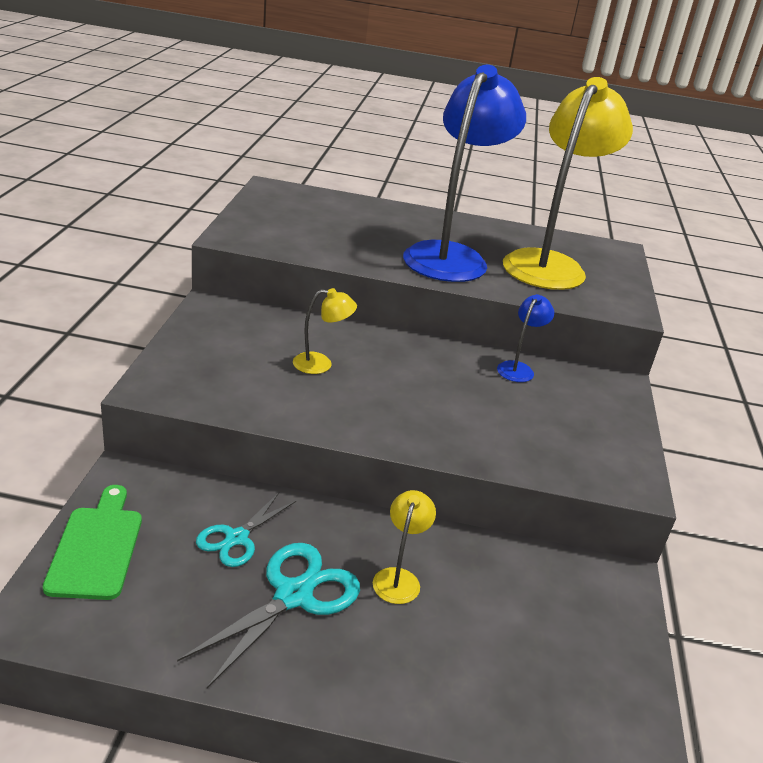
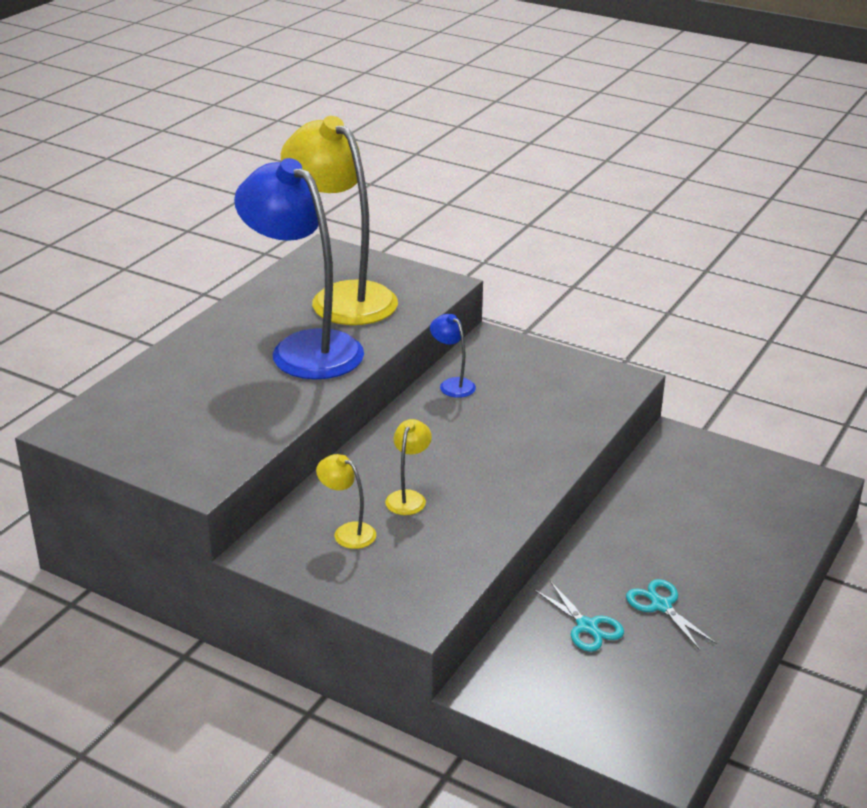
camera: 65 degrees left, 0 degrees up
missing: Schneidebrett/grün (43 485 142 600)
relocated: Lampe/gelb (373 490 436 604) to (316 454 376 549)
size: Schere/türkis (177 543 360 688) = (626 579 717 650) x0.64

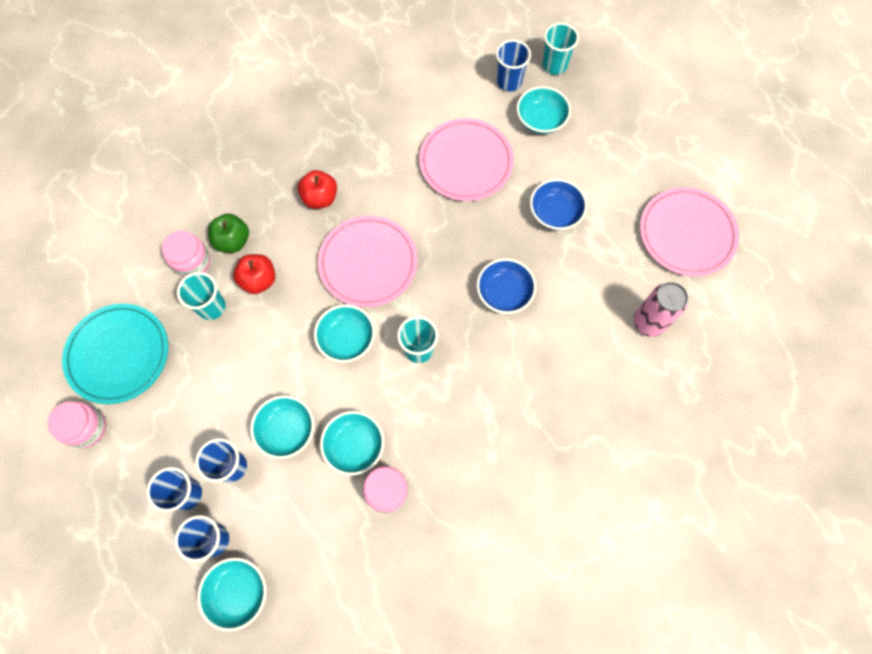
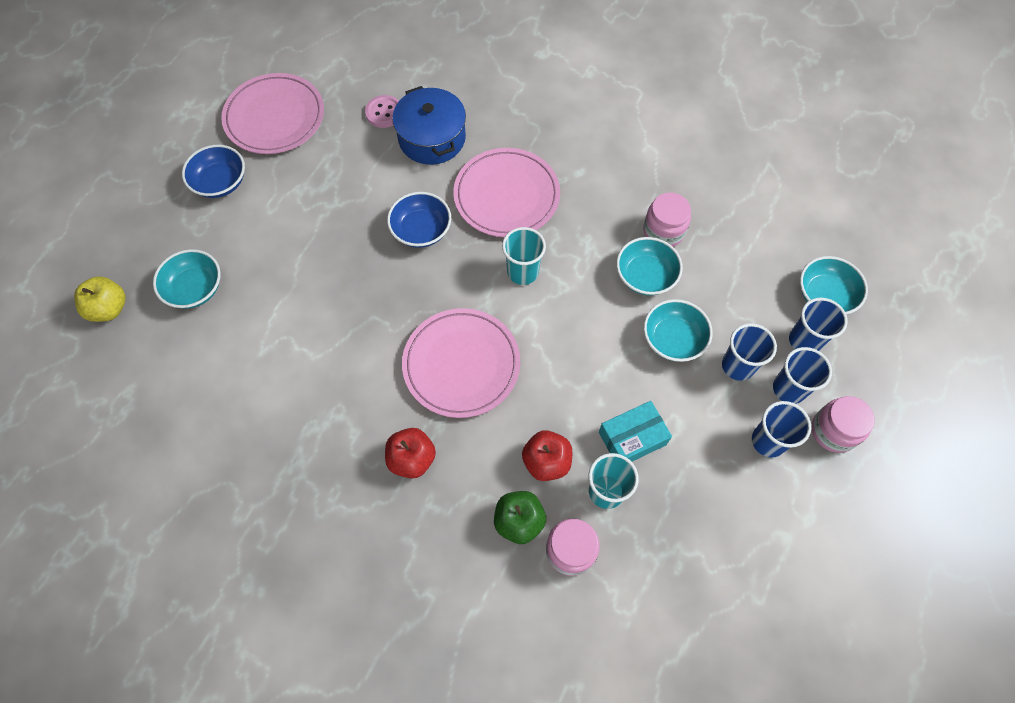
camera: 120 degrees left, 5 degrees down
missing: Teller/türkis (62 304 168 404); Schüssel/türkis (314 305 375 362)
appeared: Kochtopf/blau (392 86 466 165); Schachtel/türkis (599 401 672 462)
relocated: Schüssel/blau (530 179 587 230) to (182 145 245 198); Teller/rosa (419 118 514 201) to (453 148 560 237); Becher/blau (496 40 531 91) to (752 401 811 458); Einmachglas/rosa (47 401 106 448) to (812 396 875 453)
exchanged: Becher/türkis (542 23 579 75) to Apfel/gelb (74 276 126 322); Dose/rosa (634 282 688 337) to Knopf/rosa (365 95 399 128)

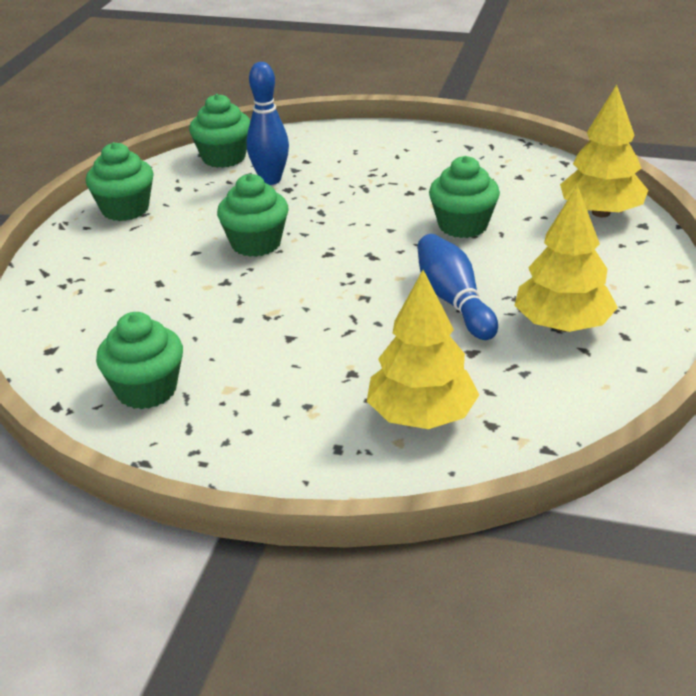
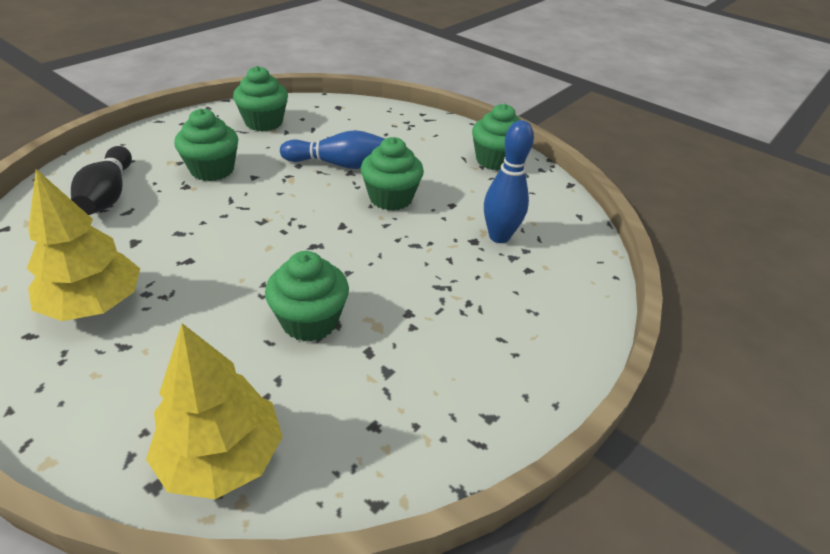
camera: 110 degrees right, 5 degrees up
relocated: Muffin/grün (189 94 250 168) to (174 108 238 181); Bowlingkegel/blau (417 234 498 340) to (280 130 385 169)
exchanged: Baum/gelb (367 270 479 429) to Bowlingkegel/schwarz (71 146 132 215)

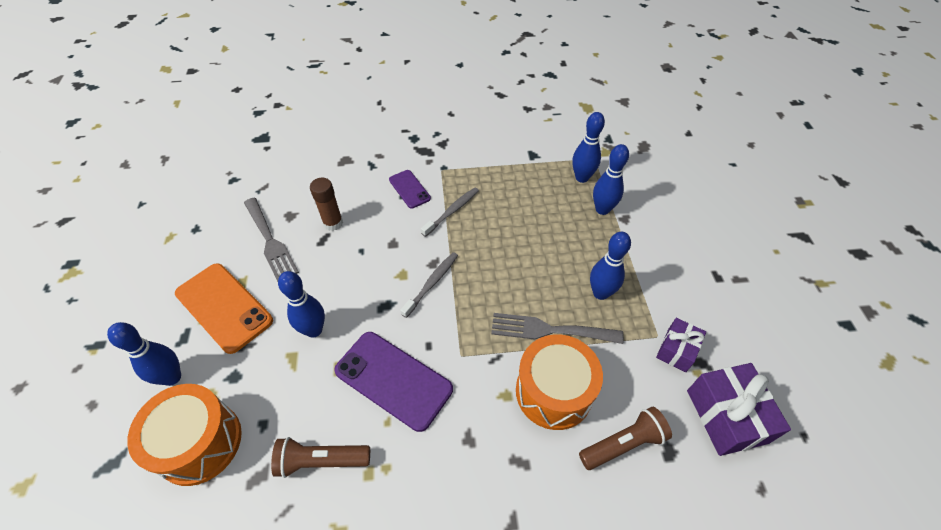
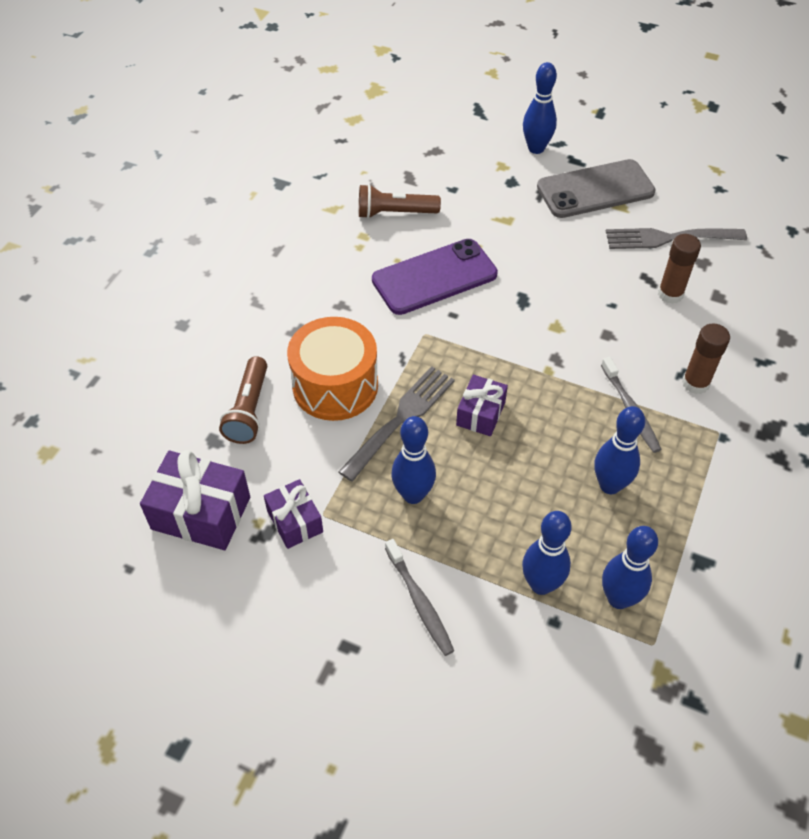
camera: 120 degrees right, 0 degrees up
missing: Trommel/orange (127 384 242 486)
appeared: Geschenk/lila (456 375 508 436)
relocated: Zahnbürste/grau (400 252 458 318) to (385 539 454 656); Bowlingkegel/blau (278 271 325 338) to (595 406 645 494)
exchanged: Handy/lila (389 170 431 208) to Klebestift/braun (682 323 730 394)
colour: Handy/orange (175 263 273 354) to Handy/grau (537 159 656 218)
spun: Taschenlampe/braun (271 437 370 478) = (359 184 441 219) 120 degrees counterclockwise

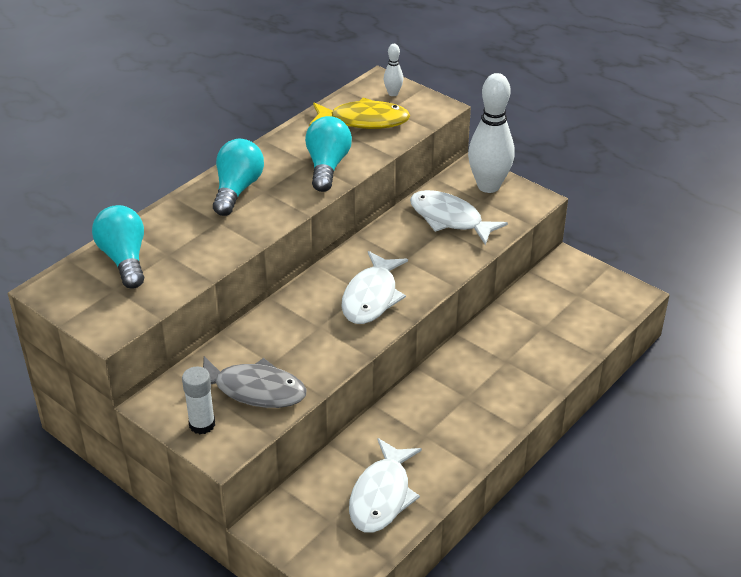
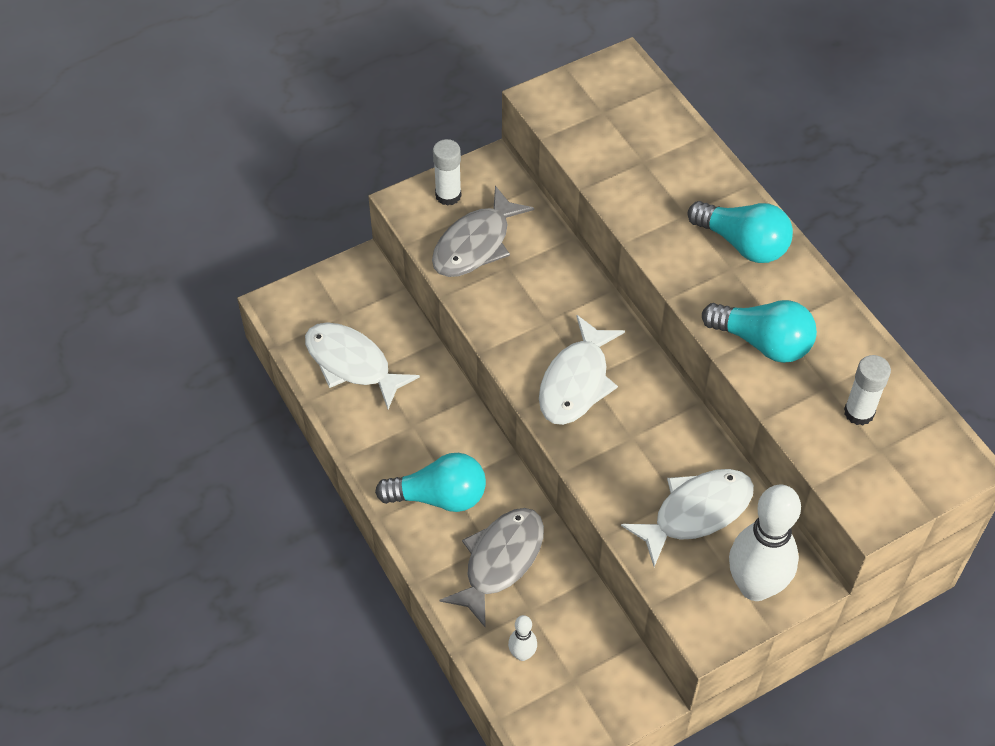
camera: 110 degrees right, 15 degrees up
appeared: Fisch/grau (439 508 544 628)
relocated: Glühbirne/türkis (92 205 144 289) to (375 453 486 512); Bowlingkegel/weiß (384 44 403 96) to (508 615 537 661)
exchanged: Fisch/gelb (310 98 410 129) to Klebestift/weiß (844 355 891 426)
spun: Fisch/weiß (341 251 408 324) = (539 315 625 425) 105 degrees counterclockwise

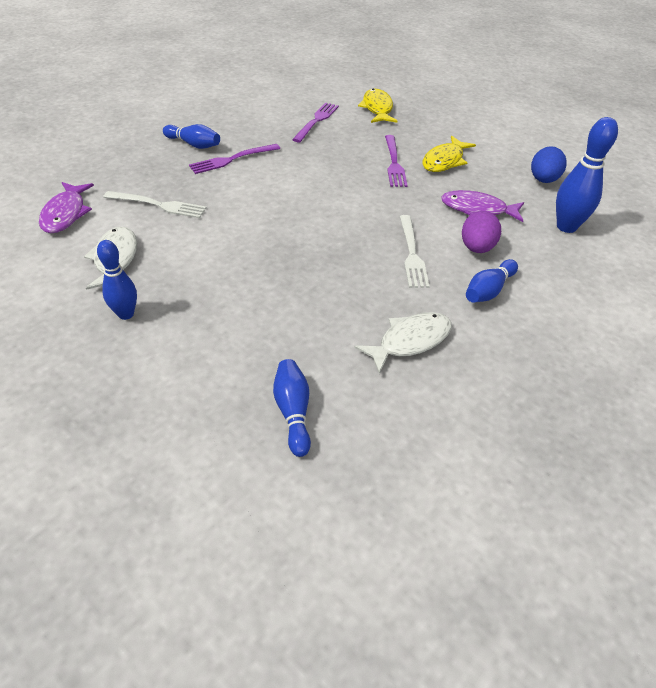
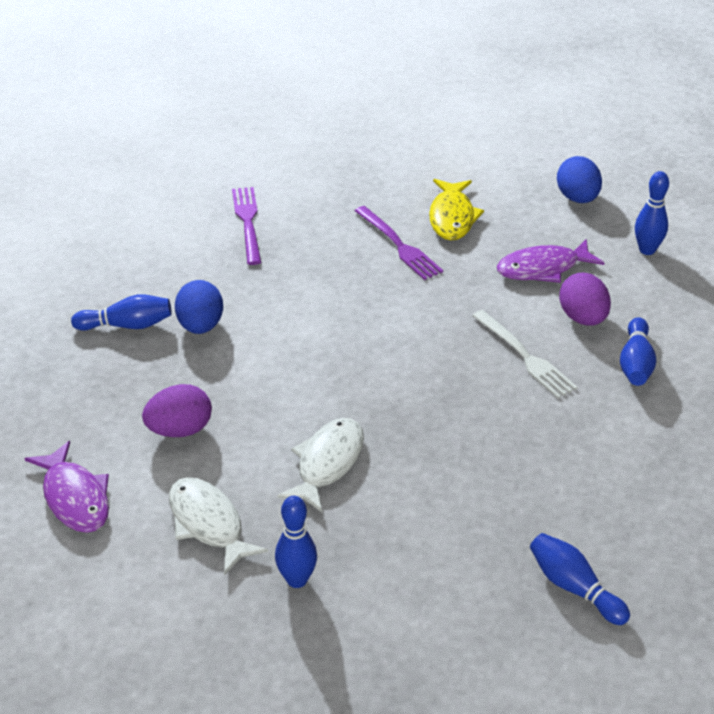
camera: 30 degrees left, 5 degrees down
missing: Fisch/gelb (358 89 397 123)
relocated: Fisch/weiß (354 312 452 374) to (277 418 364 512)
exchanged: Gabel/weiß (104 191 206 218) to Ei/lila (142 384 212 437); Gabel/lila (189 144 280 174) to Ei/blau (175 280 223 334)
size: Bowlingkegel/blau (556 117 618 233) = (635 171 669 255) x0.65

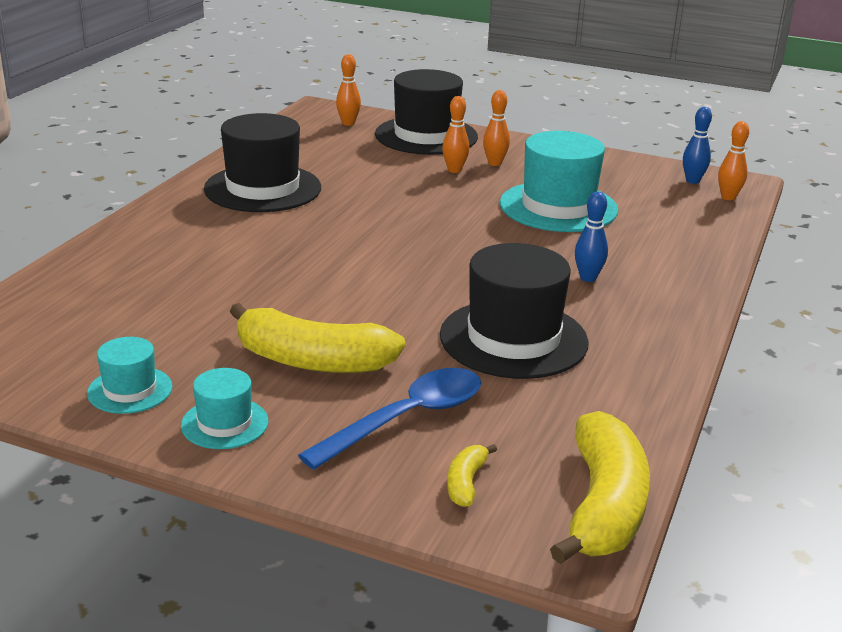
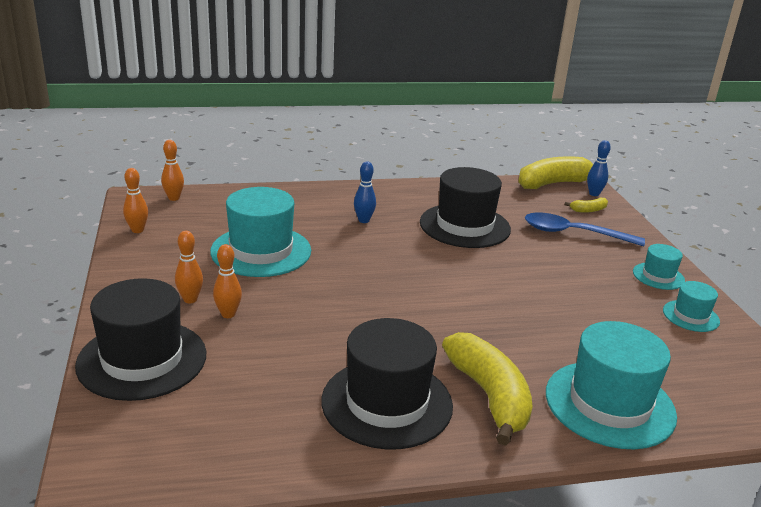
camera: 125 degrees left, 0 degrees up
appeared: Hut/türkis (546 321 677 449)
relocated: Bowlingkegel/orange (336 54 361 126) to (123 168 148 233); Banane/gelb (230 303 405 373) to (442 332 533 446); Bowlingkegel/blau (683 107 712 184) to (587 140 611 196)

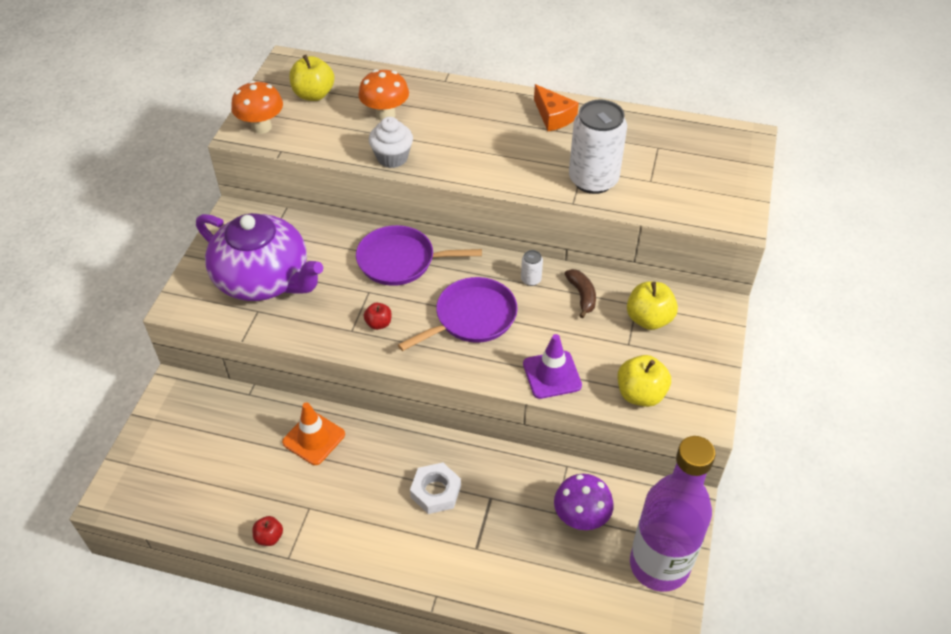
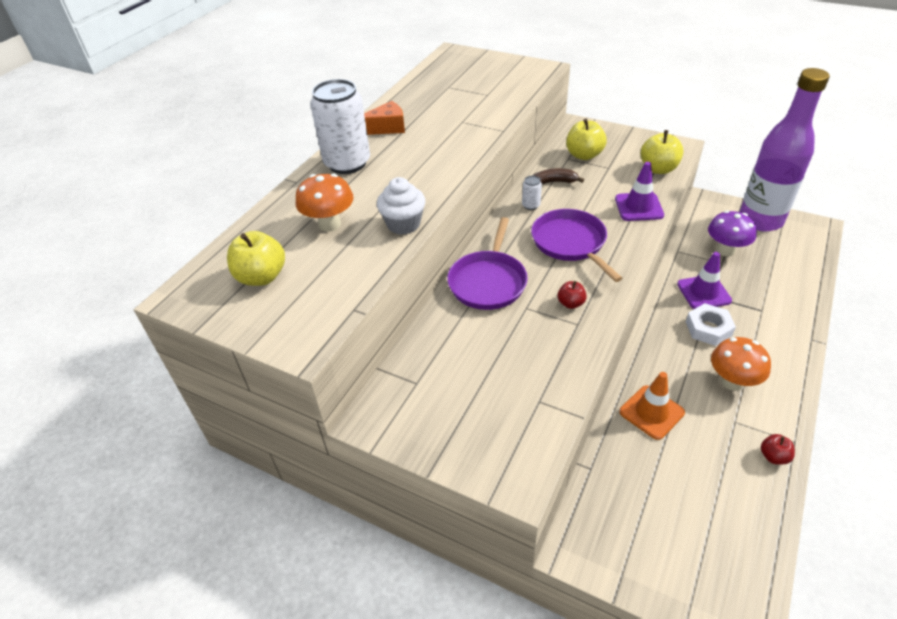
camera: 75 degrees left, 5 degrees down
missing: Teekanne/lila (196 213 323 301)
appeared: Leitkegel/lila (677 252 732 309)
relocated: Dose/weiß (569 100 627 194) to (310 79 370 174); Pilz/orange (231 81 283 134) to (711 337 771 391)

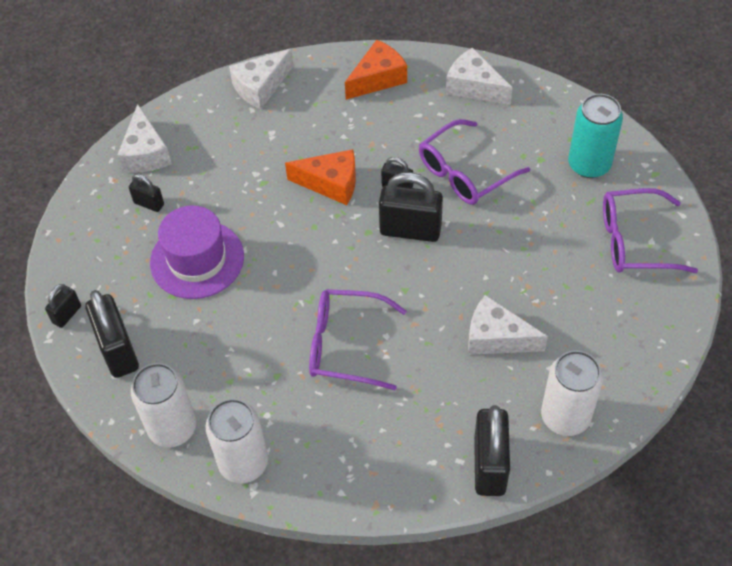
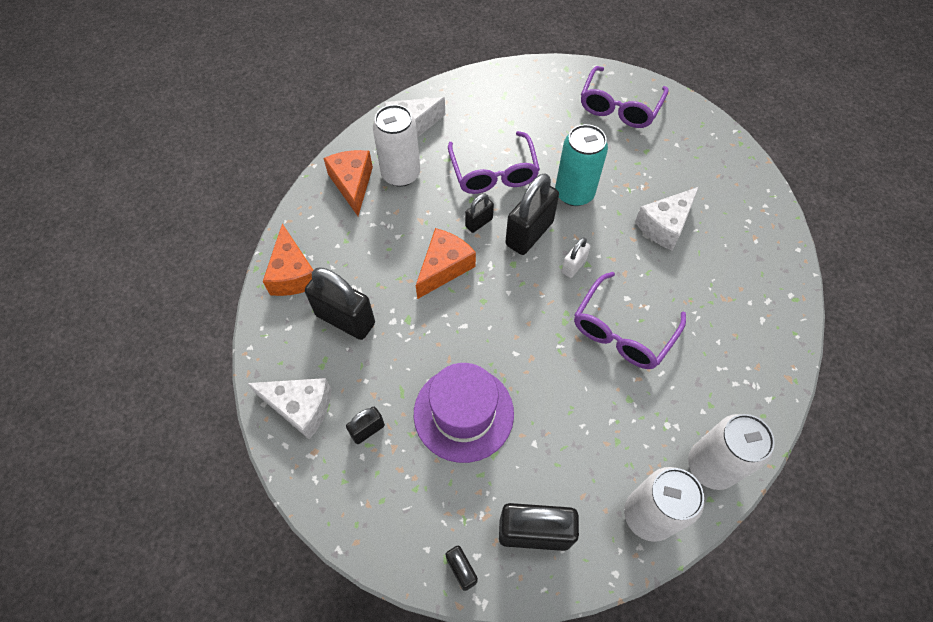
camera: 65 degrees left, 5 degrees up
appeared: Vorhängeschloss/weiß (561 237 591 278)
relocated: Vorhängeschloss/schwarz (474 405 510 496) to (305 267 375 340); Dose/weiß (541 350 603 436) to (373 105 420 187); Dose/türkis (568 94 623 178) to (555 124 608 206)
colour: Käse/weiß (229 49 294 110) to Käse/orange (263 223 313 296)

